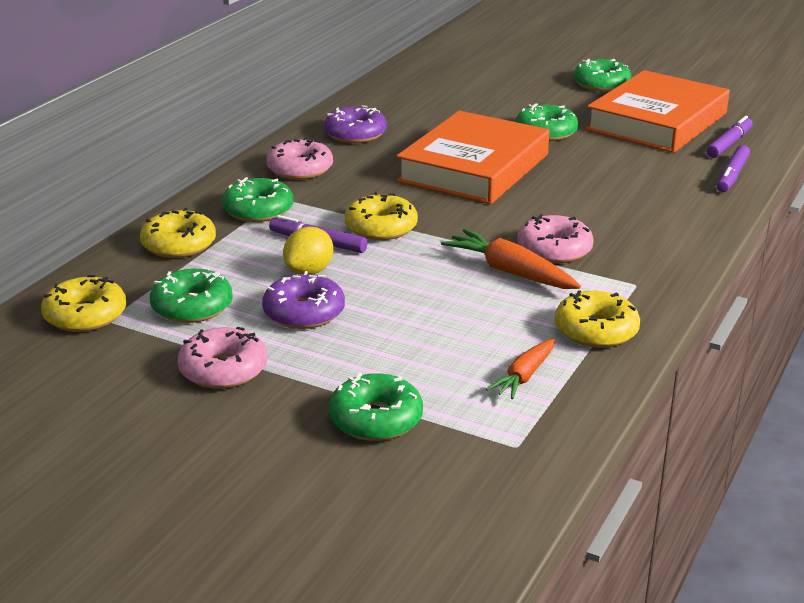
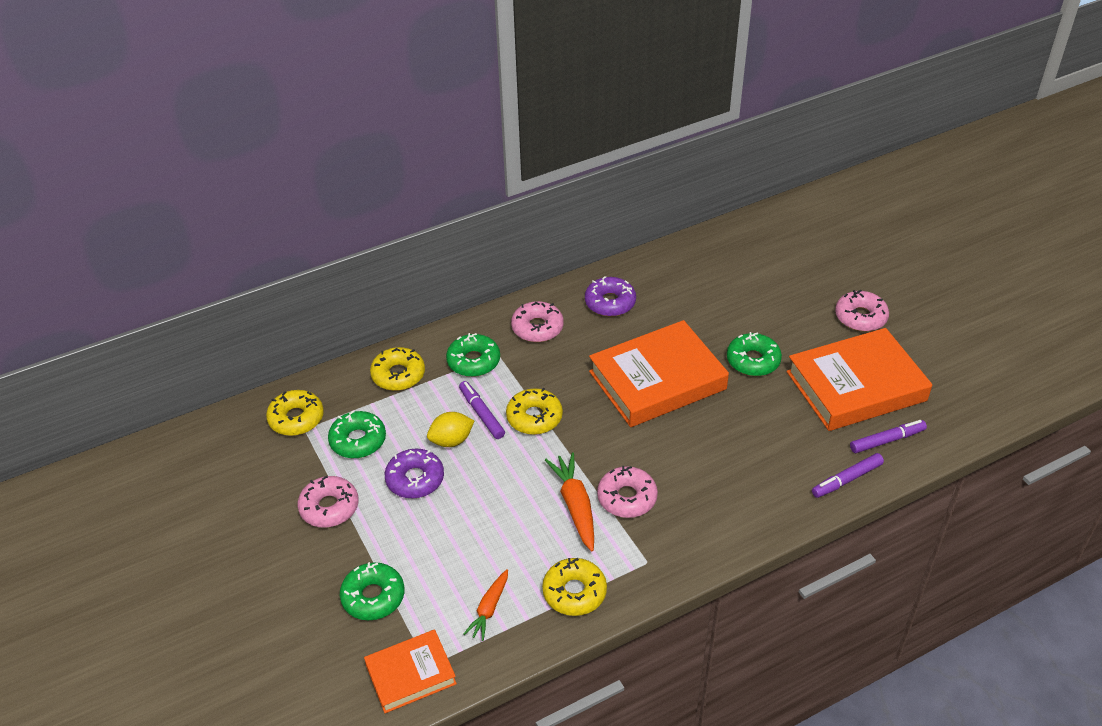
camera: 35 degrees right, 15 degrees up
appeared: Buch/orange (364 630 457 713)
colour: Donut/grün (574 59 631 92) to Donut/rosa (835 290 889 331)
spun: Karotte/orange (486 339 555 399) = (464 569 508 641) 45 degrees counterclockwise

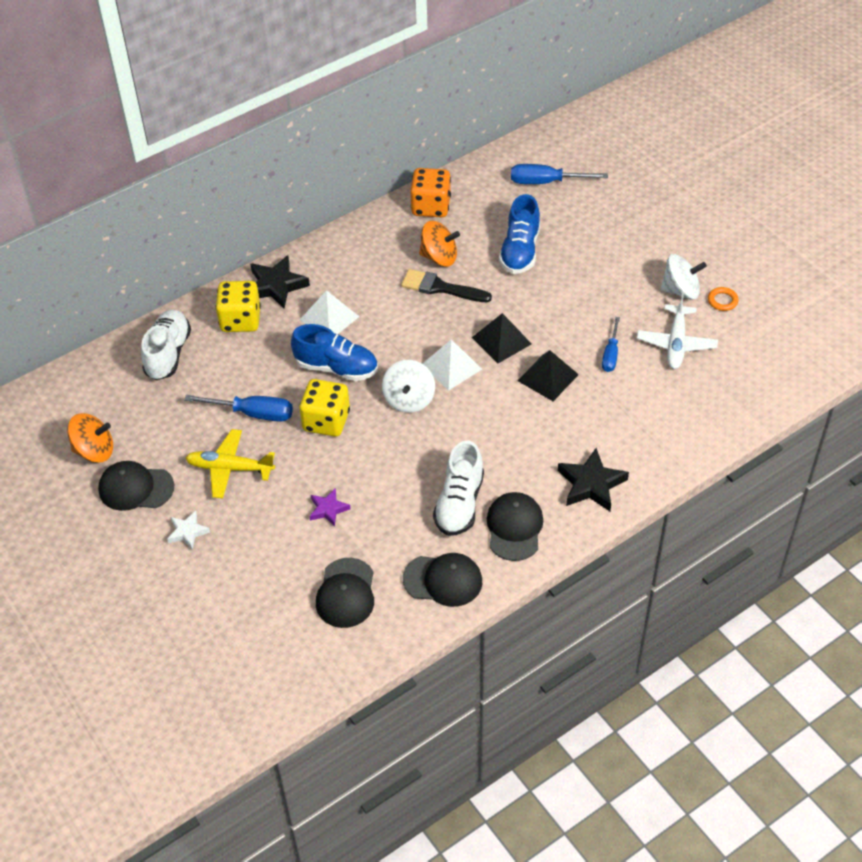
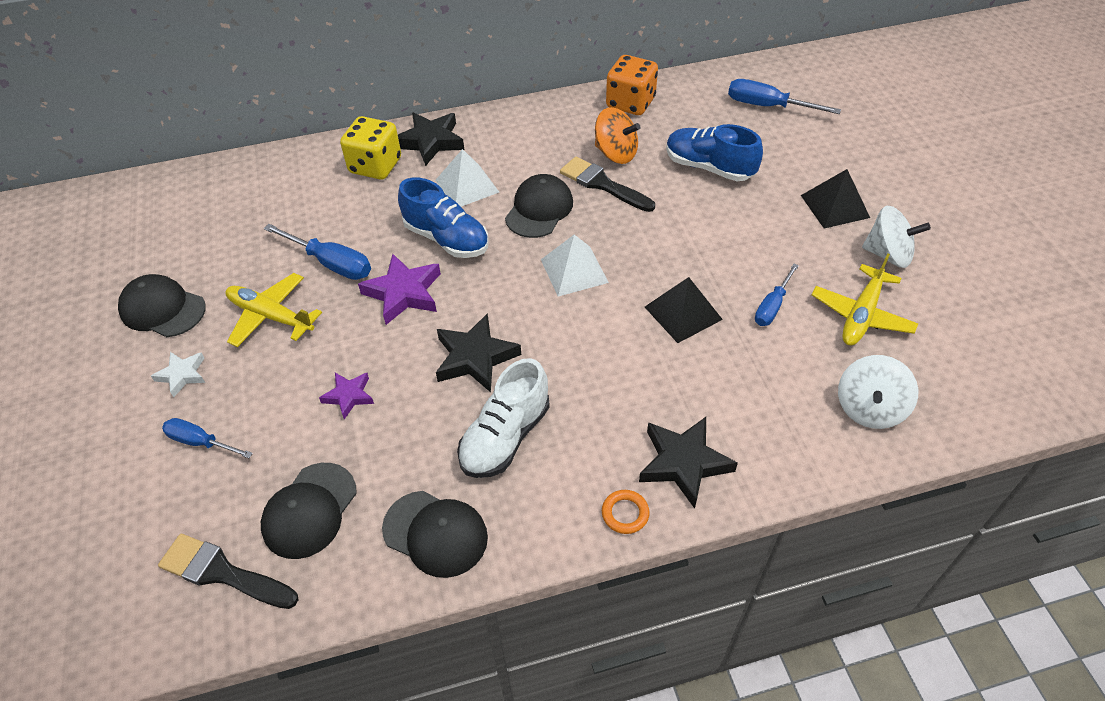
camera: 20 degrees right, 0 degrees up
missing: Kreisel/orange (67 413 113 463); Schuh/weiß (141 310 191 380)
appeared: Pinsel/schwarz (158 534 298 609); Schraubenzieher/blau (162 418 253 458); Stern/schwarz (436 313 521 392)
relocated: Kappe/schwarz (487 492 543 561) to (505 174 573 238); Ring/orange (708 287 739 311) to (602 490 650 534); Pyramide/schwarz (472 313 531 364) to (801 169 870 229); Kreisel/weiß (382 360 435 413) to (838 355 918 429)
exchanged: Spielwürfel/gelb (299 379 350 437) to Stern/lila (358 254 441 325)
colour: Flugzeug/weiß (637 293 718 369) to Flugzeug/gelb (812 253 918 345)
spun: Schuh/blau (499 194 540 274) = (666 124 763 181) 90 degrees clockwise

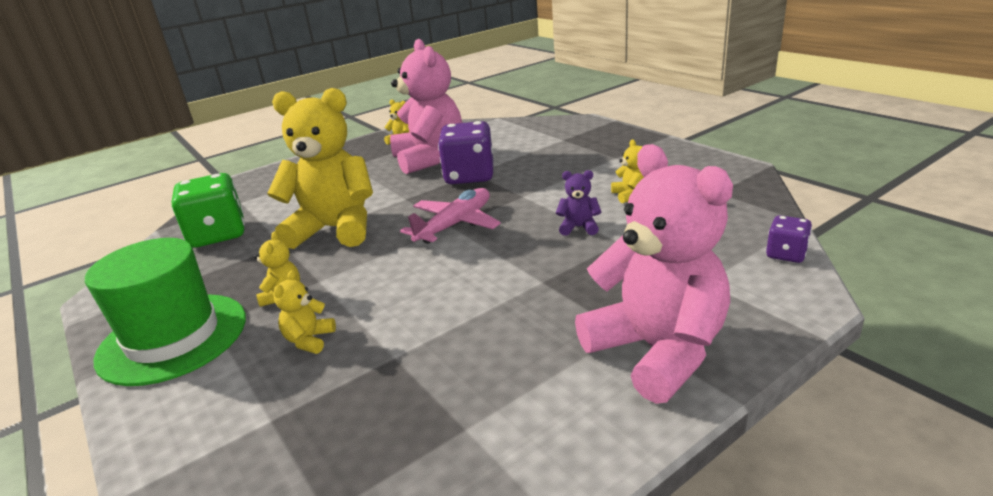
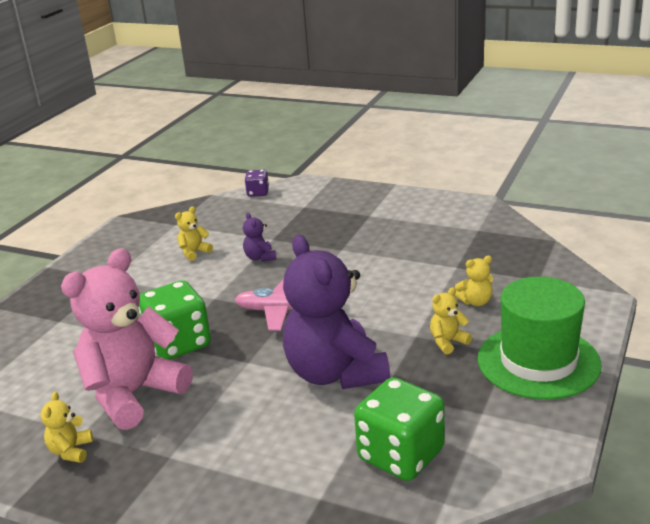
camera: 120 degrees left, 0 degrees up
missing: Teddybär/rosa (575 144 733 404)
colour: Spielwürfel/lila (438 121 493 184) to Spielwürfel/grün (139 280 211 360); Teddybär/gelb (267 88 373 249) to Teddybär/lila (283 235 390 389)

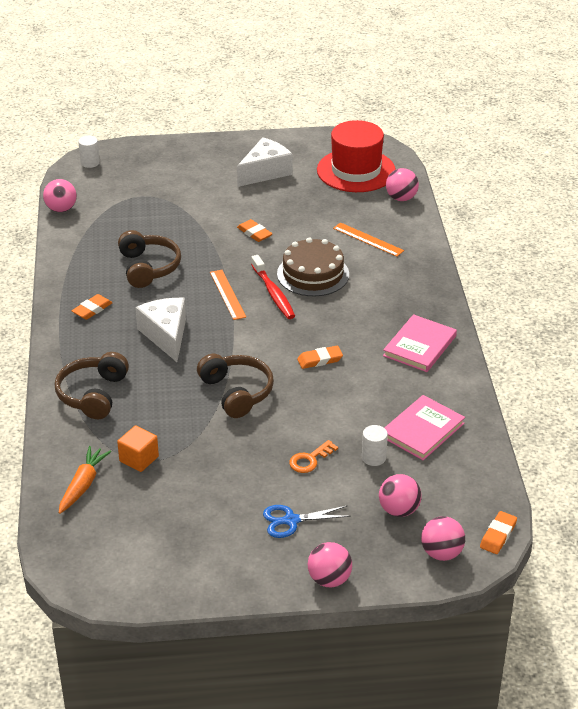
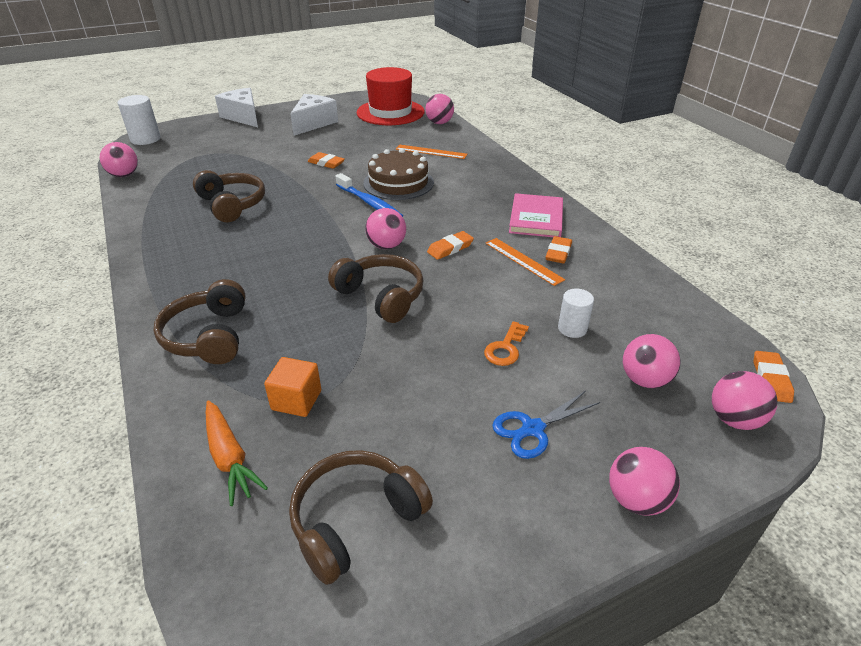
camera: 20 degrees left, 0 degrees up
missing: Buch/rosa (384 395 465 460)
appeared: Kopfhörer/braun (289 450 433 585); Ball/rosa (365 208 406 249)
relocated: Käse/weiß (135 298 186 362) to (215 88 258 127); Lineal/orange (210 270 246 320) to (485 238 565 286); Radiergummi/orange (72 294 112 320) to (545 236 572 263)
colour: Zahnbürste/rot (251 255 295 319) to Zahnbürste/blau (336 173 403 217)
spun: Karotte/orange (59 446 111 514) = (206 400 268 506) 150 degrees clockwise
size: Vollzylinder/weiß (78 136 100 168) = (118 95 161 145) x1.58

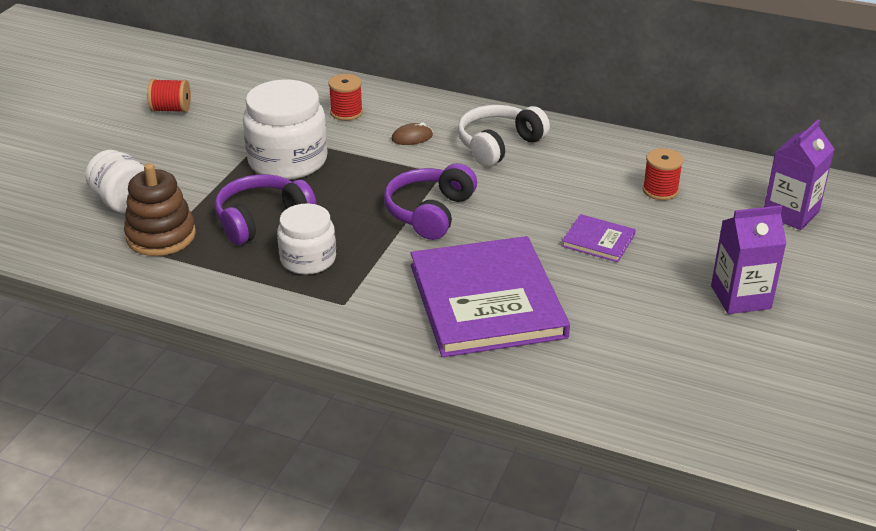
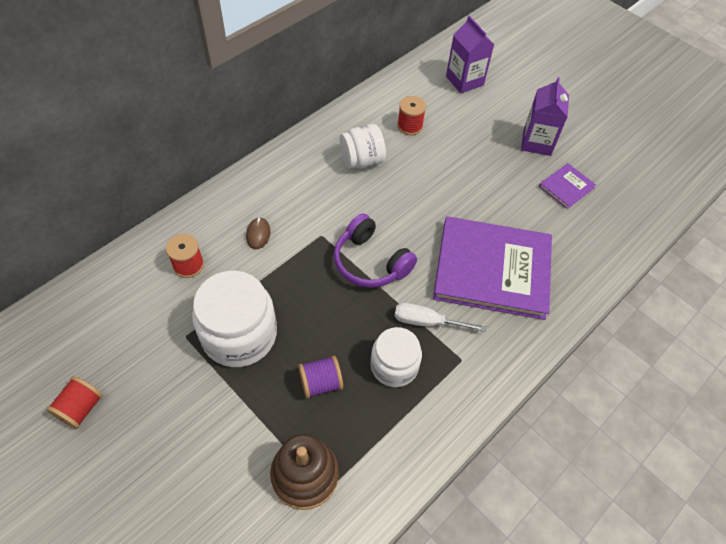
camera: 70 degrees left, 20 degrees up
missing: Kopfhörer/weiß (457 105 550 167)
appeared: Schraubenzieher/weiß (394 303 486 332)
relocated: Einmachglas/weiß (85 150 144 213) to (340 124 386 169); Buch/lila (562 214 636 262) to (539 163 596 209)
exchanged: Kopfhörer/lila (215 174 317 245) to Garnrolle/lila (298 356 343 398)

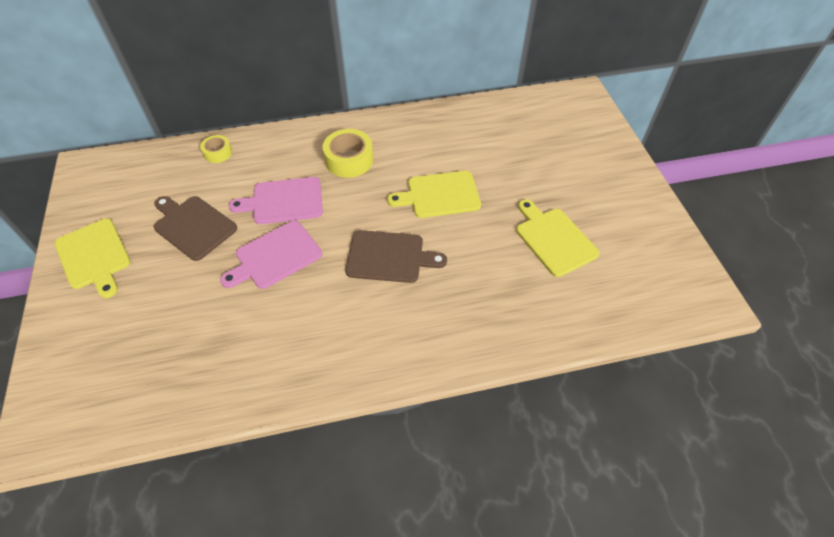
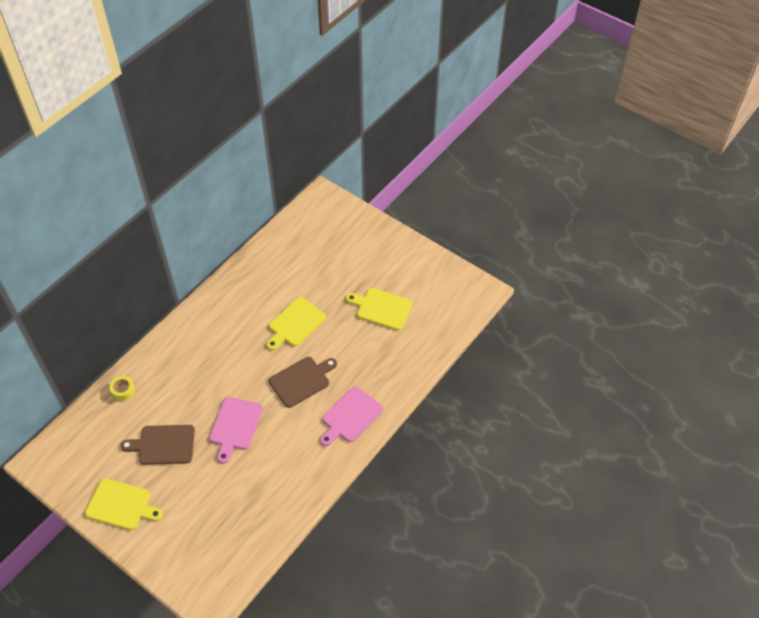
camera: 40 degrees left, 0 degrees up
missing: Klebeband/gelb (323 129 374 178)
relocated: Schneidebrett/rosa (229 177 323 224) to (320 387 383 446)

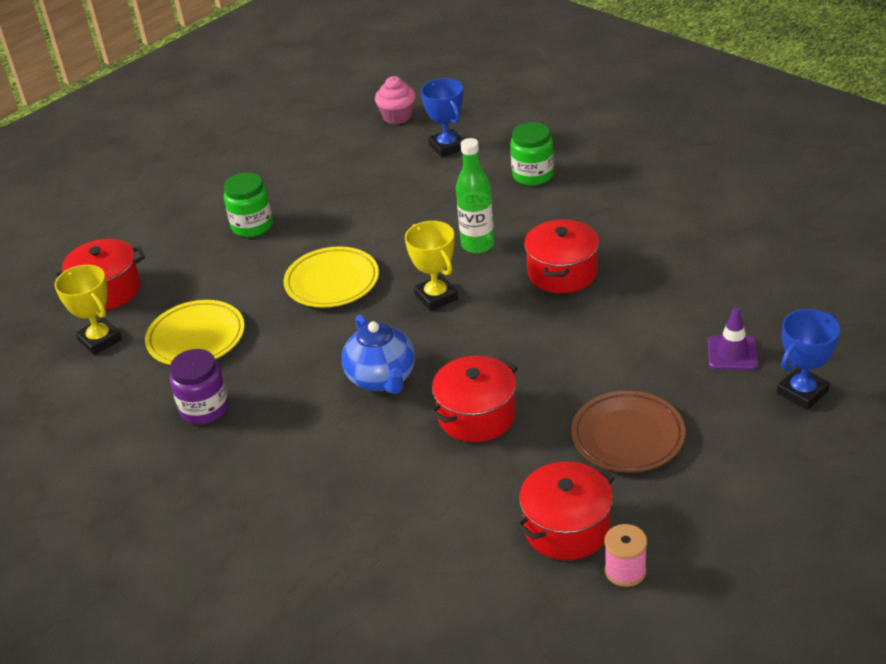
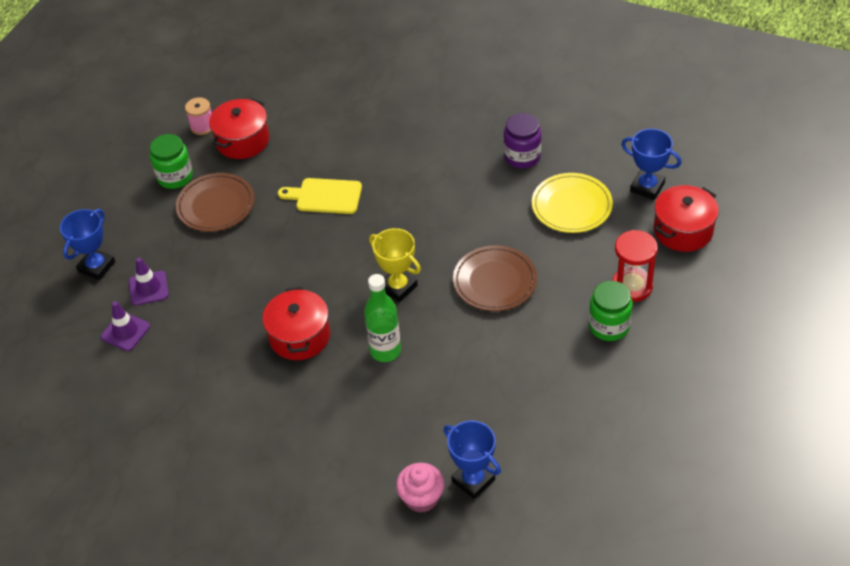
camera: 160 degrees right, 10 degrees up
missing: Teekanne/blau (342 315 415 394)
appeared: Leitkegel/lila (101 301 150 351); Sanduhr/rot (612 230 658 302)
relocated: Einmachglas/grün (510 122 554 186) to (150 134 193 189); Muffin/rosa (375 76 416 124) to (396 463 445 513)
exchanged: Kochtopf/rot (430 356 517 442) to Schneidebrett/gelb (278 178 362 214)
colour: Teller/gelb (284 246 379 307) to Teller/braun (453 245 537 311); Pokal/gelb (54 265 122 355) to Pokal/blau (621 129 681 200)

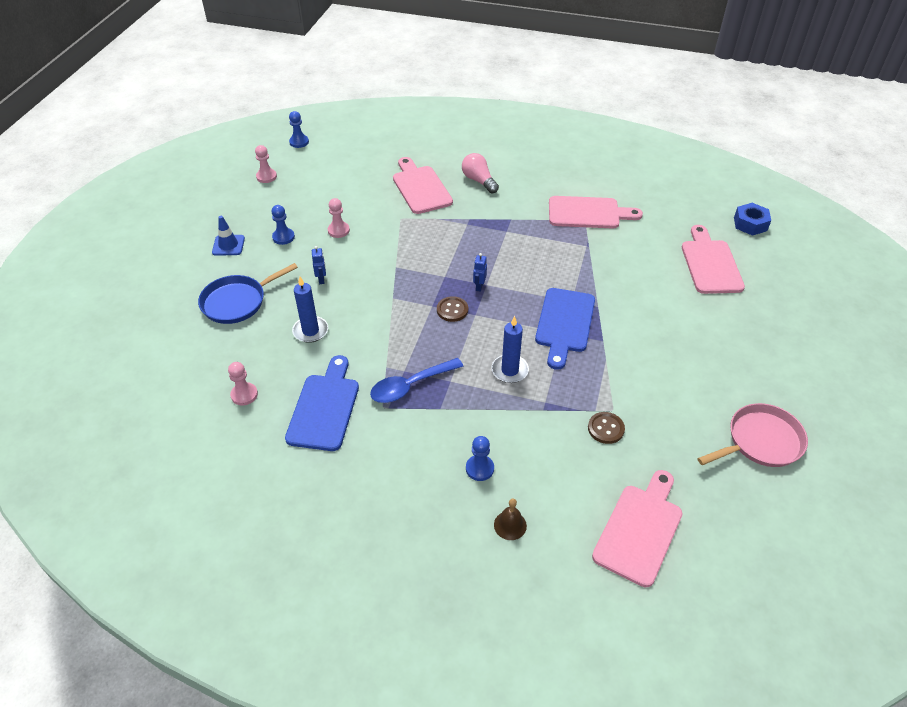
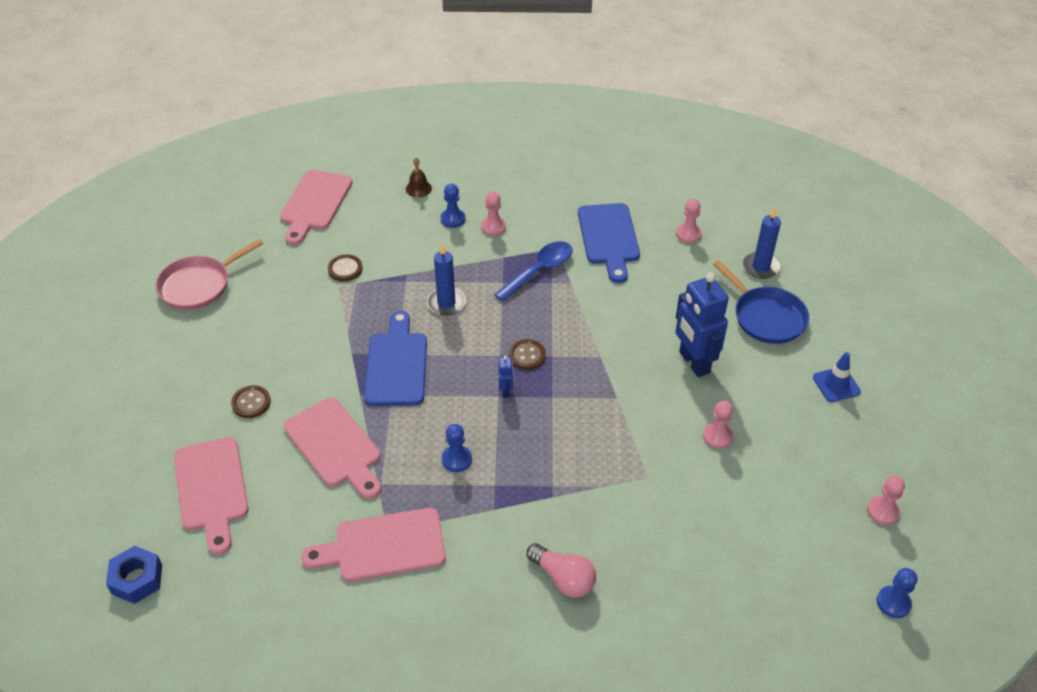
camera: 165 degrees right, 0 degrees up
appeared: Knopf/braun (231 385 271 418); Bauer/rosa (481 192 506 236)
relocated: Schneidebrett/rosa (393 157 453 214) to (284 398 381 499); Bauer/blau (272 205 295 245) to (442 424 472 472); Kerze/blau (292 277 328 343) to (743 208 781 279)
spun: Pfanne/blau (198 263 298 324) = (713 260 809 344) 105 degrees clockwise
size: Roboter/blau (312 246 326 284) = (675 273 729 377) x2.35

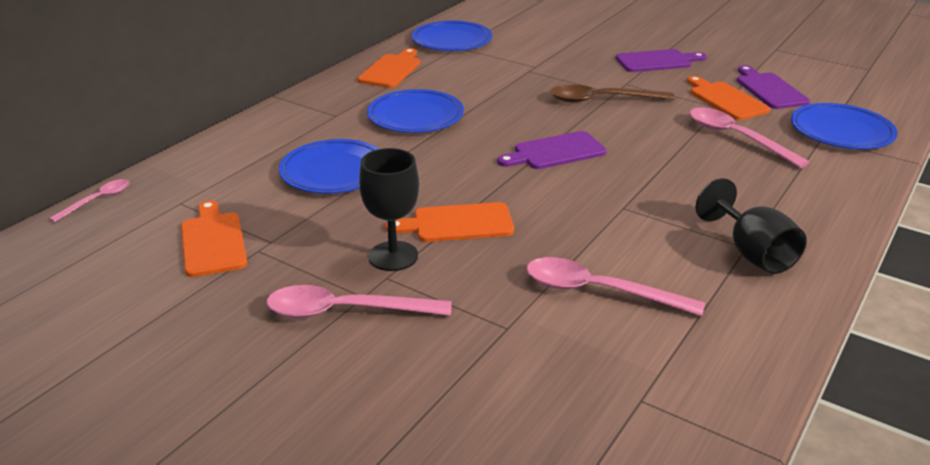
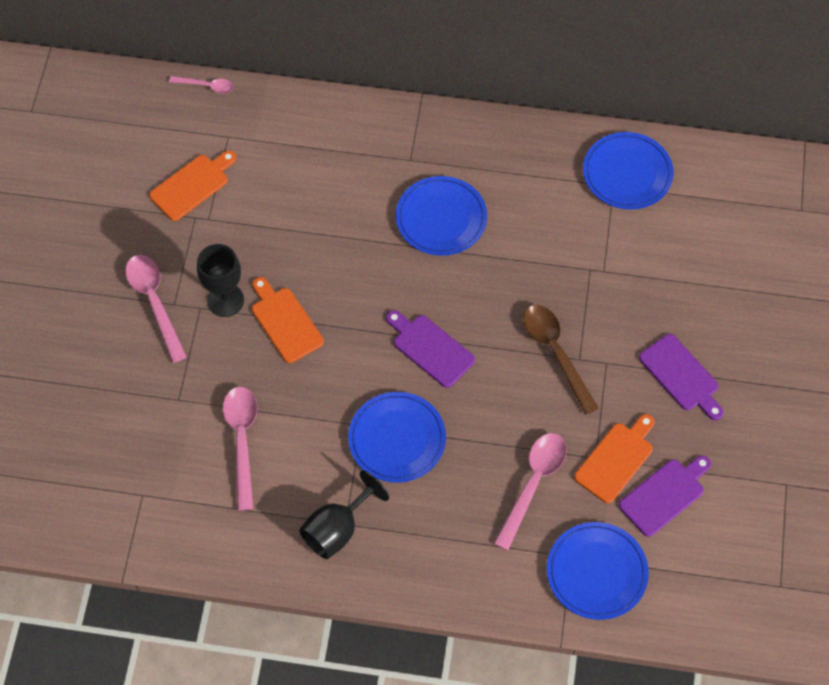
camera: 65 degrees right, 30 degrees up
missing: Schneidebrett/orange (358 48 420 88)
relocated: Teller/blau (279 139 379 194) to (348 392 446 483)

